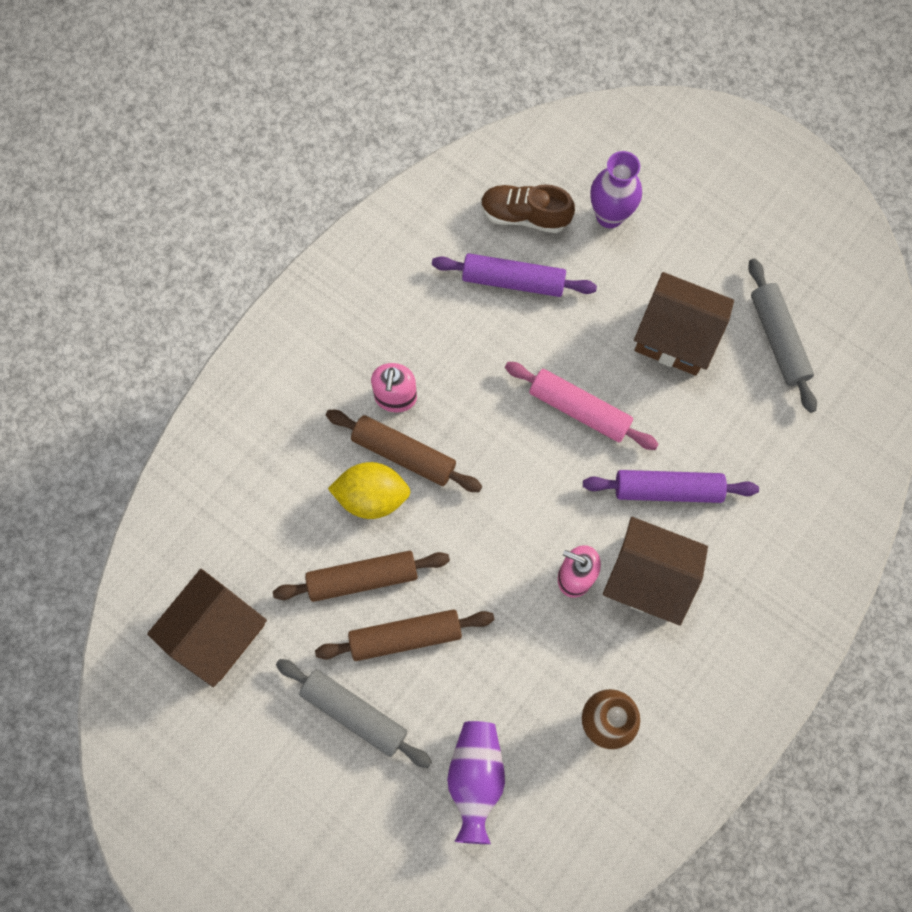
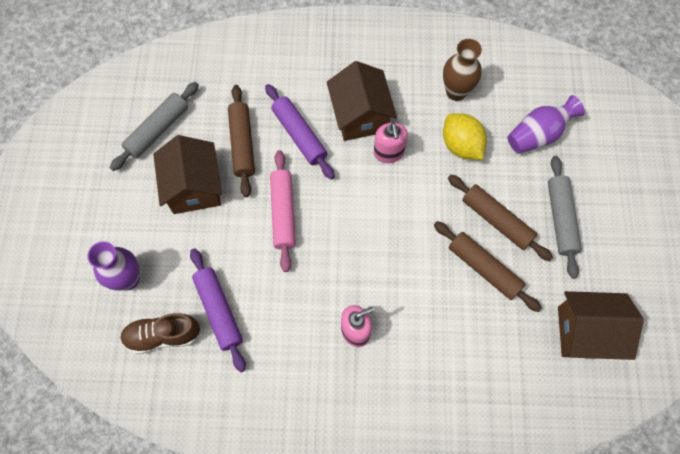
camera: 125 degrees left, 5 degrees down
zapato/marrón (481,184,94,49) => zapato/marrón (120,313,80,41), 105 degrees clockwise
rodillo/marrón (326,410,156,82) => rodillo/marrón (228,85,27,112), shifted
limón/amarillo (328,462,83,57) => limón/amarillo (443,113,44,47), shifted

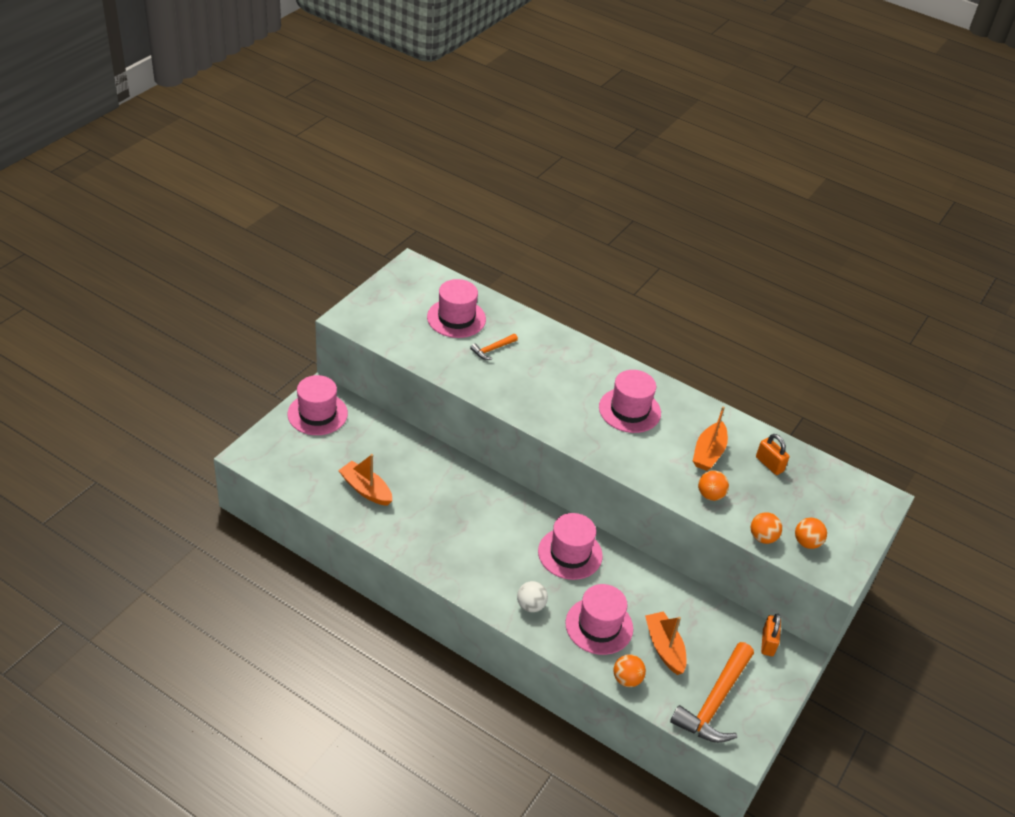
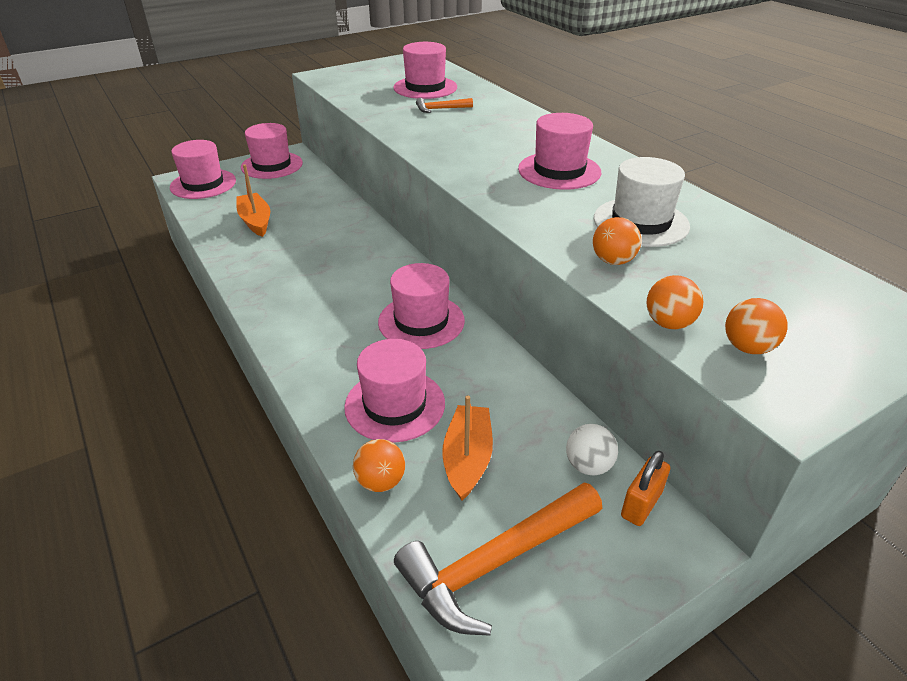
camera: 30 degrees right, 5 degrees down
nothing => sombrero/rosa (170,140,66,59)
pelota/blanco (517,581,31,31) => pelota/blanco (566,424,52,52), shifted
barco/naranja (693,406,35,65) => sombrero/blanco (594,157,96,90)
candado/naranja (756,434,34,41) => nothing

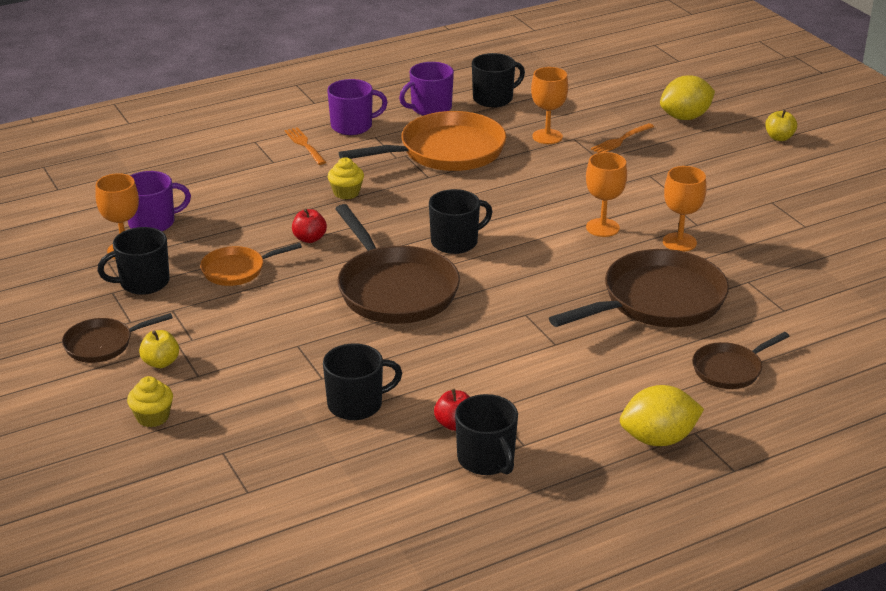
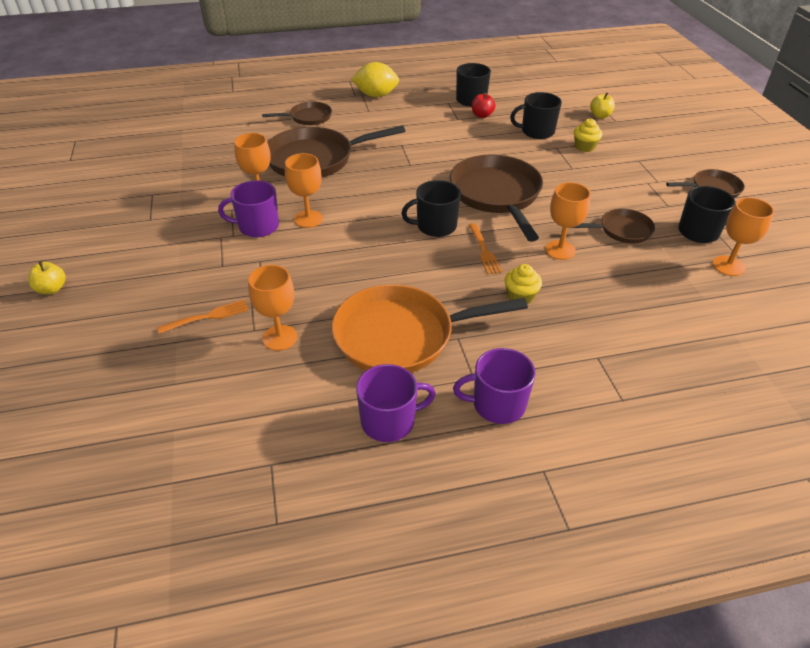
camera: 165 degrees left, 10 degrees up
taza/morado (128,171,63,60) => taza/morado (218,180,61,57), shifted
tenedor/naranja (284,127,42,38) => tenedor/naranja (469,223,33,52), shifted
manzana/rojo (292,209,35,34) => copa/naranja (545,182,46,78)
sartén/naranja (200,243,102,43) => sartén/marrón (573,209,82,34)
magdalena/amarillo (127,376,46,51) => magdalena/amarillo (574,118,28,34), shifted
manzana/amarillo (139,330,40,38) => manzana/amarillo (590,92,25,26), shifted
taza/negro (472,53,53,54) => nothing
limón/amarillo (660,76,55,44) => nothing

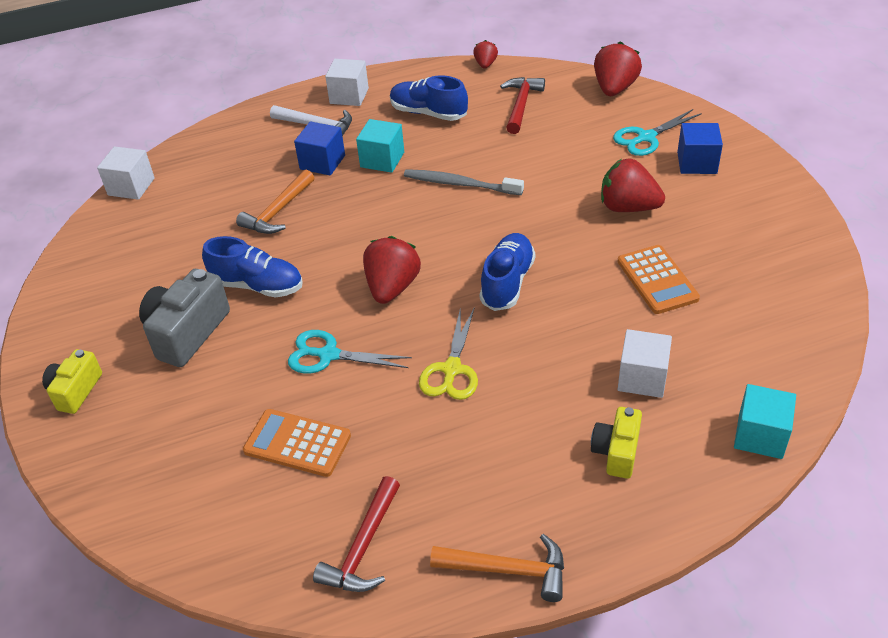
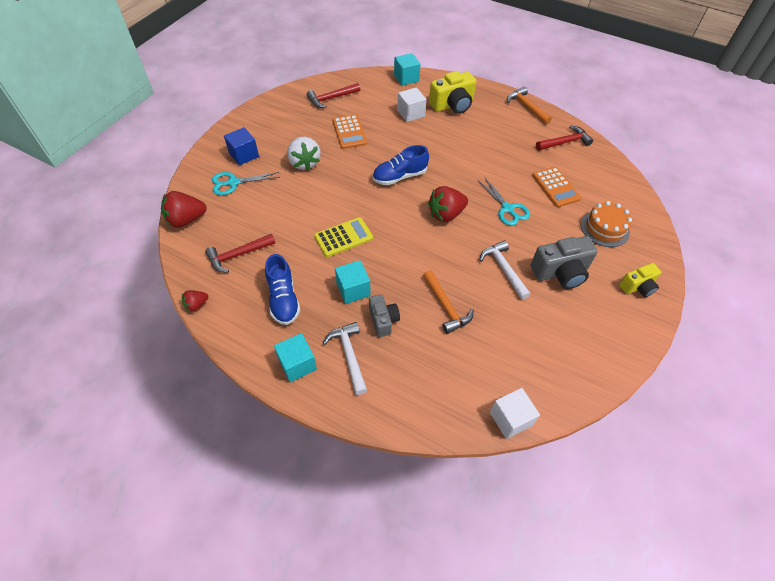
camera: 135 degrees left, 10 degrees up
tijeras/turquesa (613,109,89,47) => tijeras/turquesa (212,172,67,23), 150 degrees clockwise
cubo/blanco (325,59,44,47) => cubo/turquesa (274,333,43,49)
fresa/rojo (601,159,64,53) => fresa/blanco (287,137,34,34)
nothing => martillo/rojo (307,83,53,25)
cepillo de dientes/gris (404,169,120,26) => calculadora/amarillo (314,217,59,40)
calculadora/naranja (618,245,82,69) => calculadora/naranja (332,114,35,35), 135 degrees clockwise
cubo/azul (294,121,51,55) => cámara/gris (369,294,31,43)
martillo/naranja (236,169,78,65) => martillo/naranja (423,270,51,64), 75 degrees clockwise
cámara/amarillo (591,407,51,72) => cámara/amarillo (429,71,47,43), x1.62
zapato/azul (202,236,101,61) => martillo/blanco (480,240,51,60)
nothing => tarta/naranja (581,201,51,46)
tijeras/amarillo (419,307,59,93) => nothing

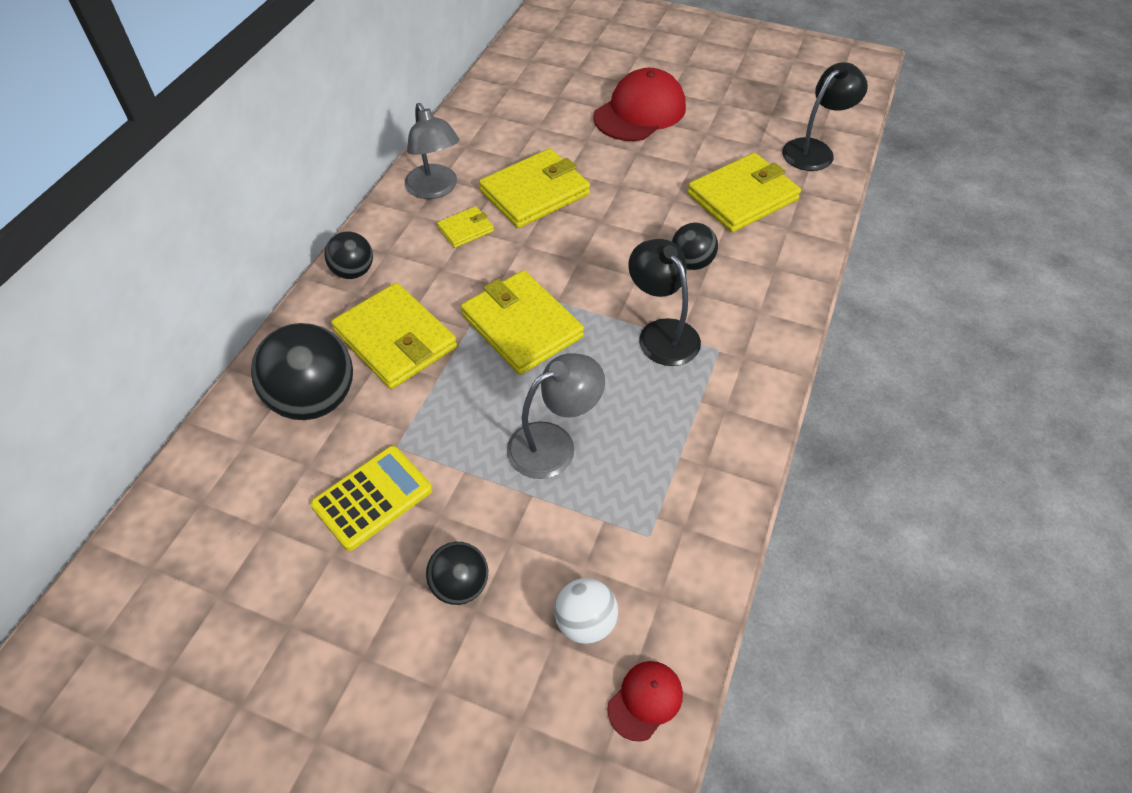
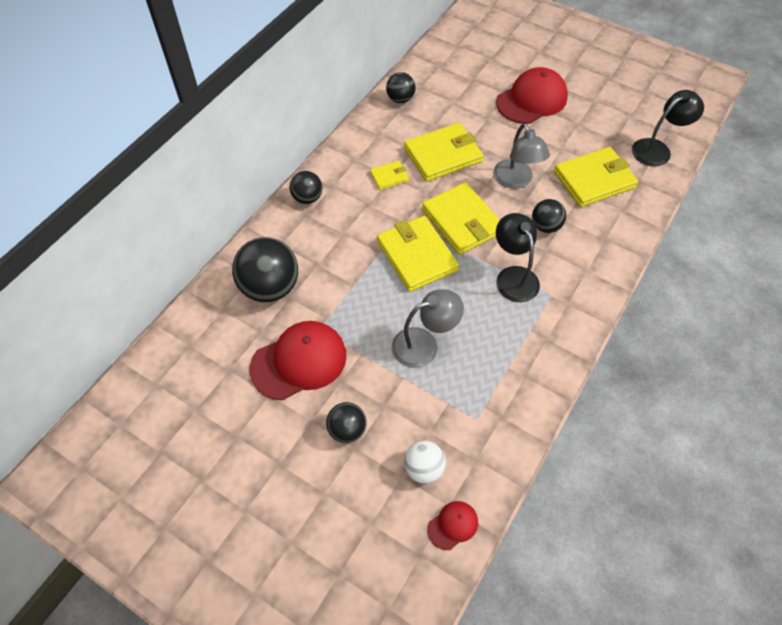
camera: 10 degrees right, 5 degrees up
calculadora/amarillo (311,446,121,105) => gorra/rojo (250,321,97,79)
nothing => pelota/negro (386,72,29,31)
cartera/amarillo (331,283,126,106) => cartera/amarillo (422,182,78,73), shifted
lámpara/gris (405,103,54,96) => lámpara/gris (494,123,56,66), shifted

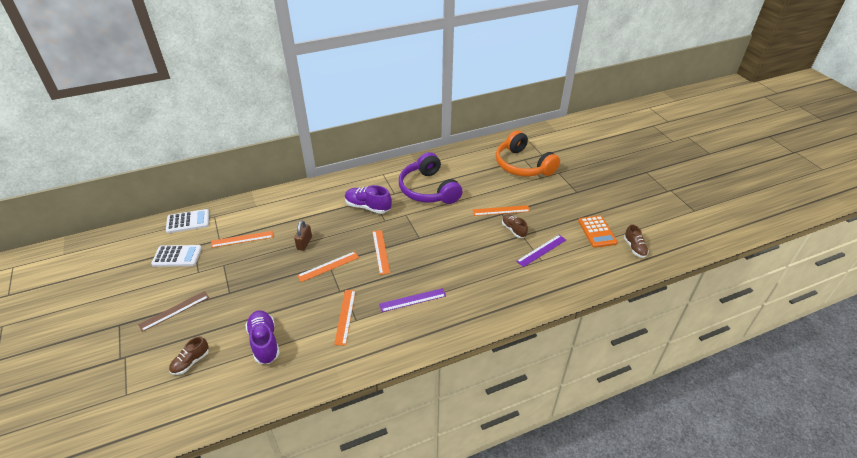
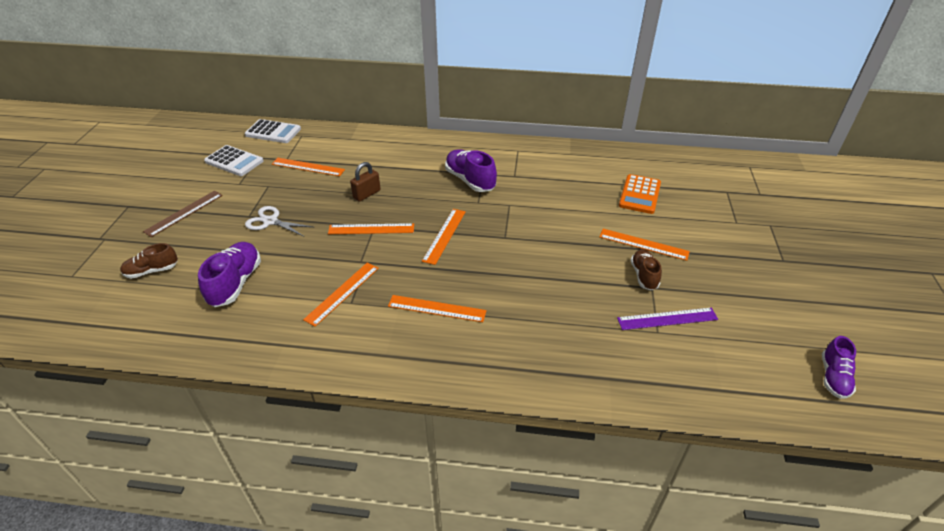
camera: 30 degrees right, 0 degrees up
regla/marrón (138,291,71,41) => regla/marrón (143,191,80,46), 45 degrees counterclockwise
nothing => tijeras/blanco (245,206,68,30)
regla/morado (379,288,67,24) => regla/naranja (388,295,98,27)
calculadora/naranja (578,215,39,33) => calculadora/naranja (619,174,42,40), shifted
zapato/marrón (624,225,25,33) => zapato/morado (822,336,34,63)
auriculares/morado (399,152,64,52) => nothing
auriculares/naranja (496,130,64,46) => nothing

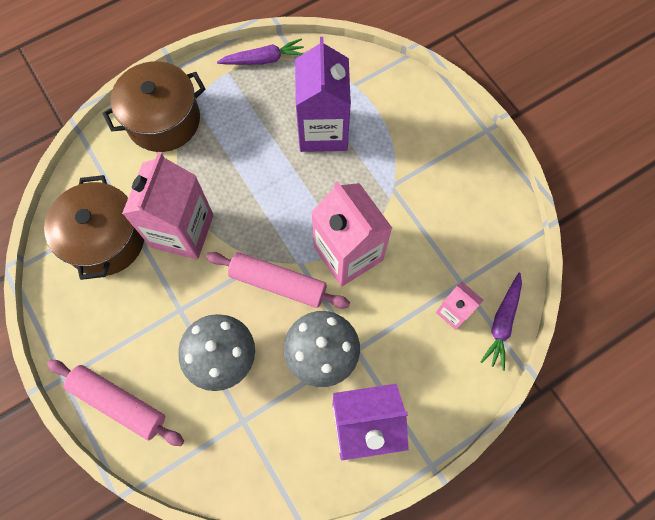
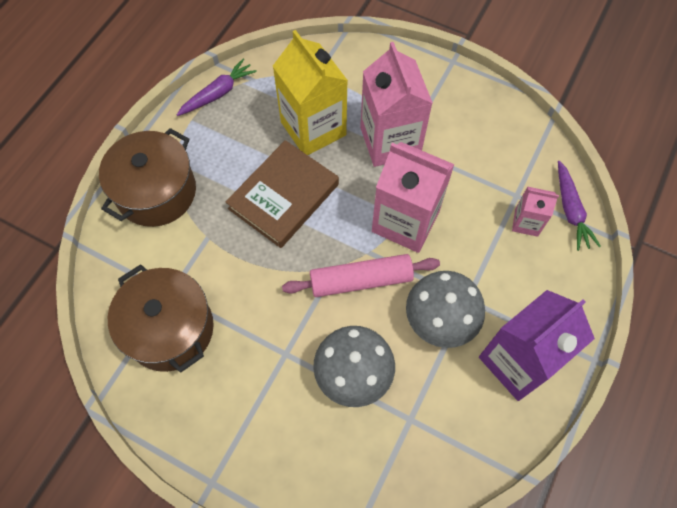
camera: 30 degrees left, 5 degrees down
nothing => libro/marrón (226,140,113,108)
cartón de leche/morado (295,37,56,115) => cartón de leche/amarillo (273,30,75,125)
cartón de leche/rosa (122,152,92,108) => cartón de leche/rosa (360,42,73,125), shifted
rodillo/rosa (47,360,137,86) => nothing

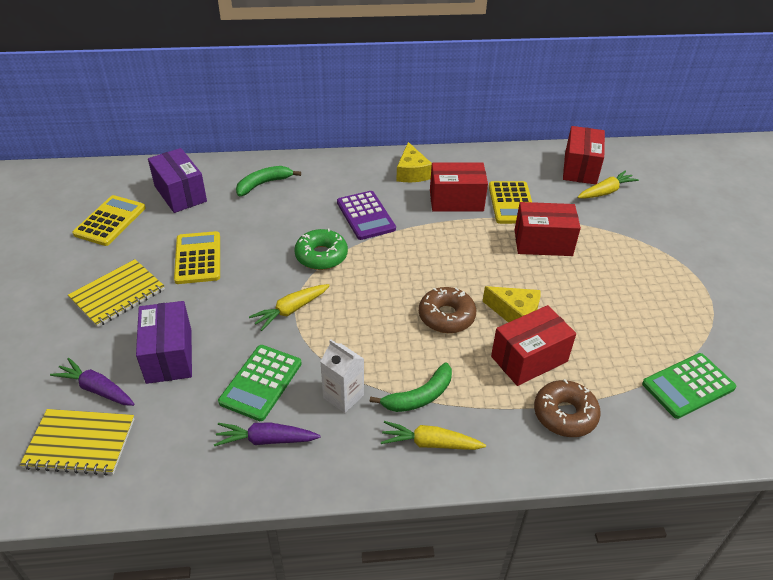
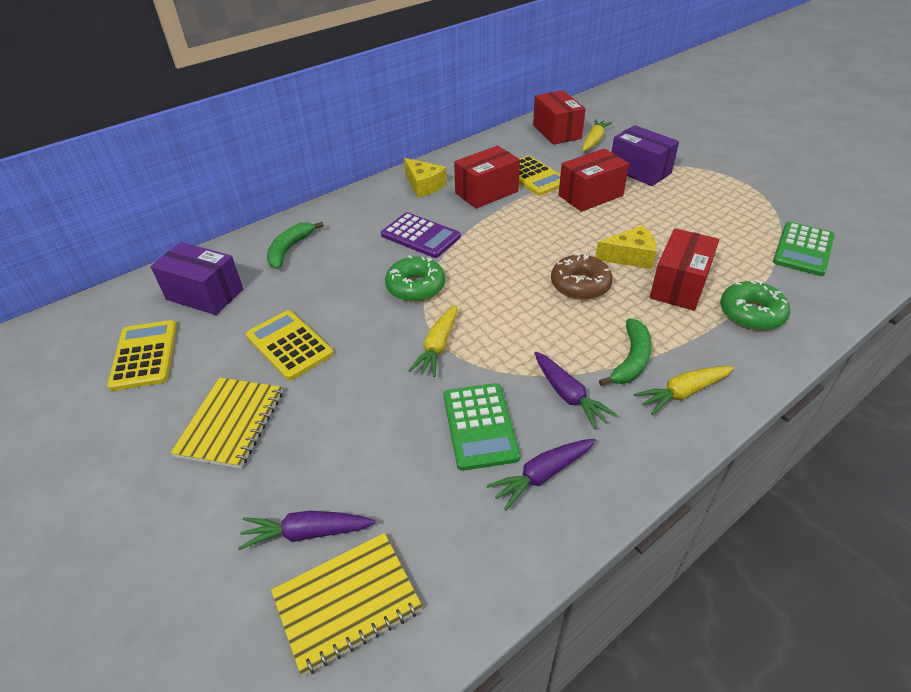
camera: 30 degrees left, 0 degrees up
cartón de leche/blanco (320,339,44,74) => zanahoria/morado (534,352,84,78)
caja/morado (136,301,56,83) => caja/morado (612,125,67,61), shifted
rosquilla/marrón (534,379,67,58) => rosquilla/verde (720,281,70,49)

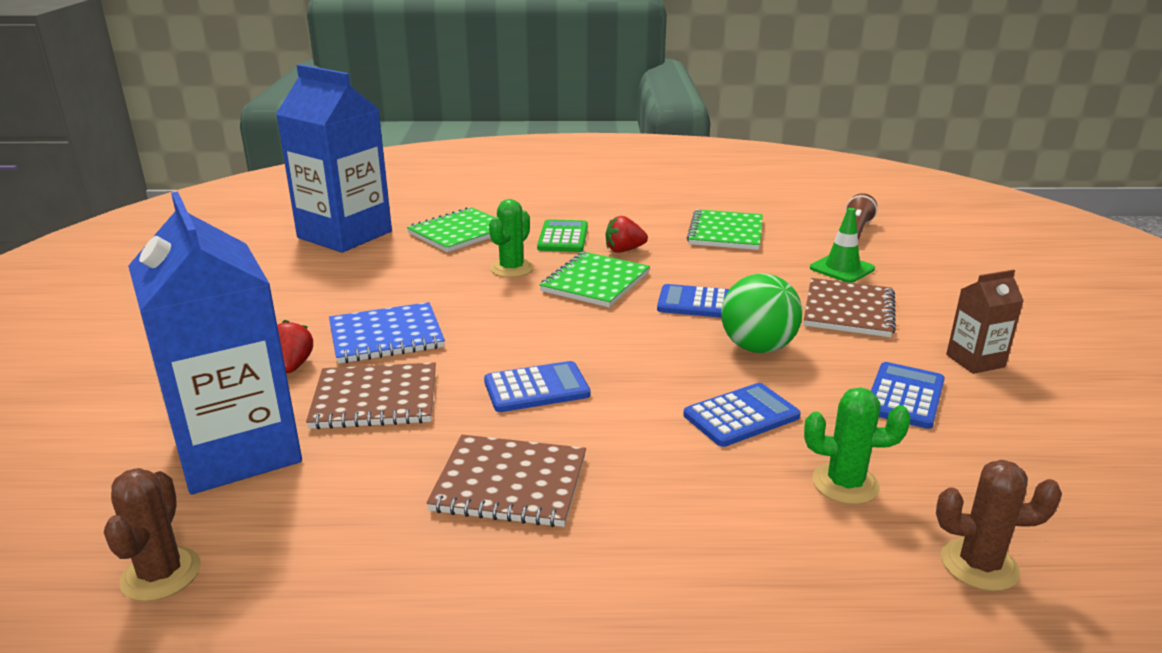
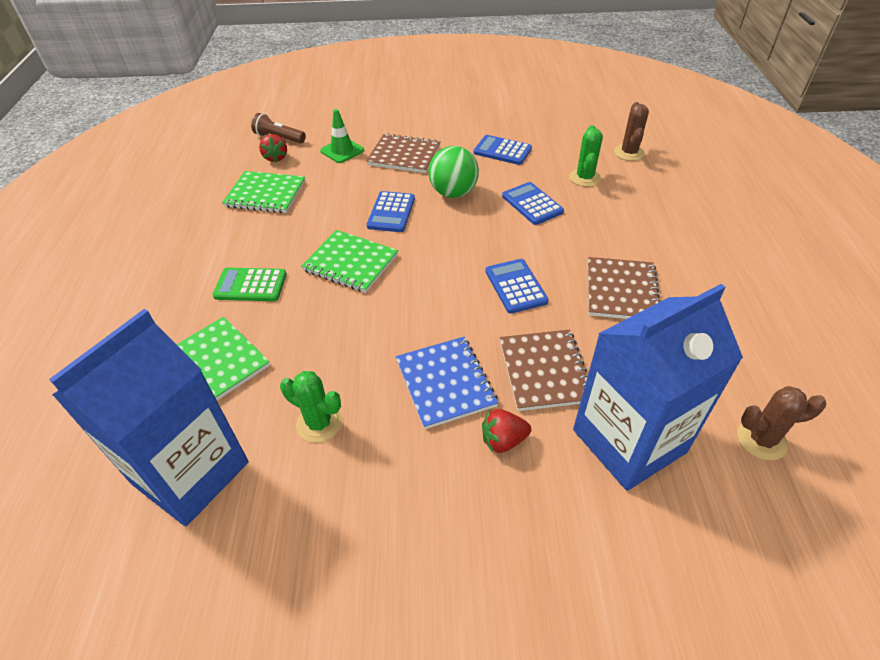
camera: 90 degrees left, 20 degrees up
fresa/rojo (605,216,43,37) => fresa/rojo (259,134,28,29), shifted
cactus/verde (489,199,44,78) => cactus/verde (280,371,62,72), shifted
cartón de leche/marrón (946,270,78,104) => nothing

